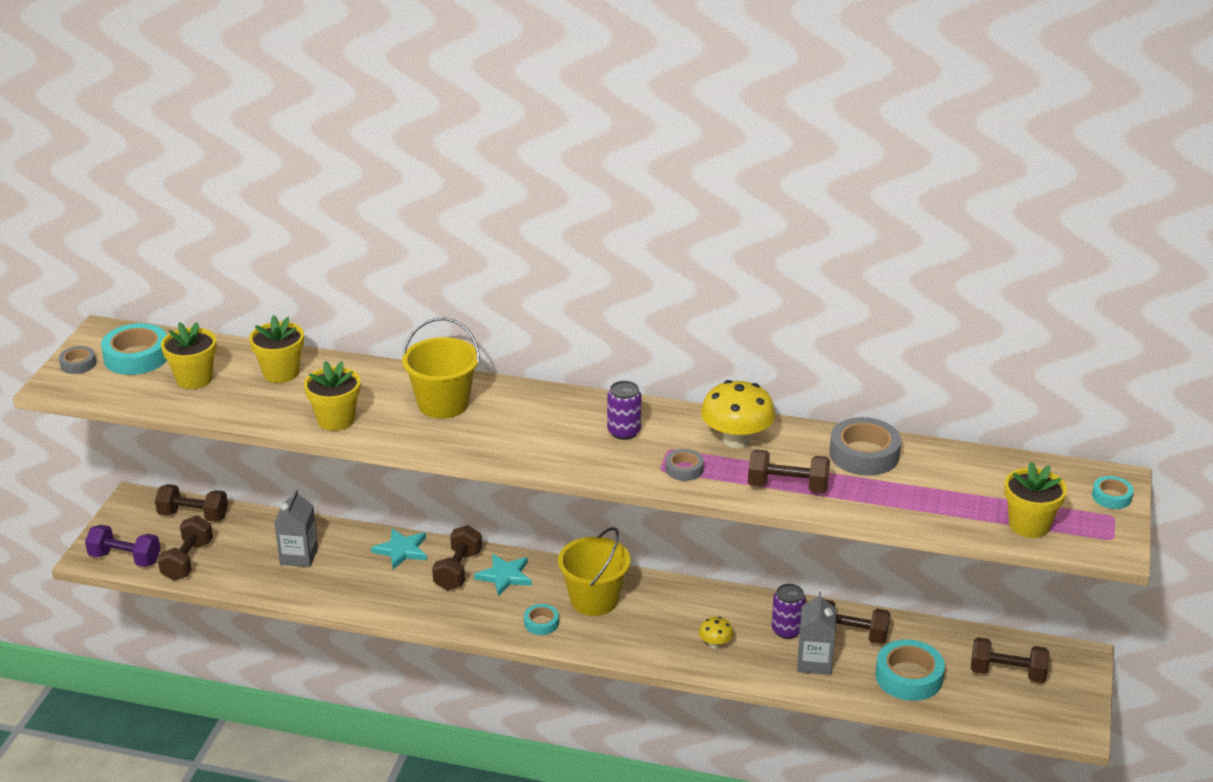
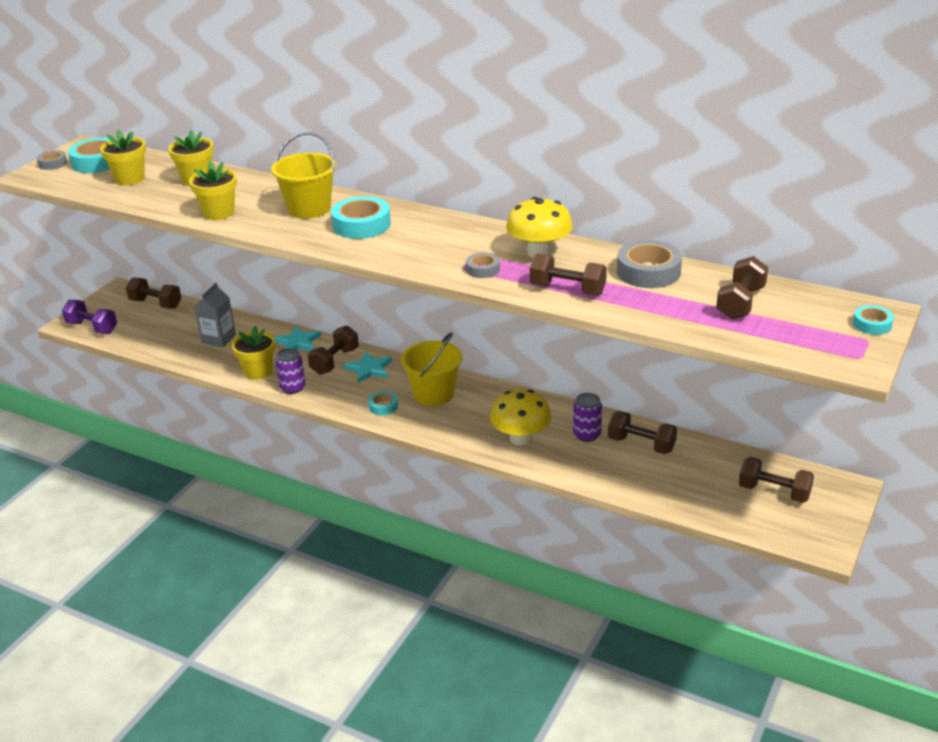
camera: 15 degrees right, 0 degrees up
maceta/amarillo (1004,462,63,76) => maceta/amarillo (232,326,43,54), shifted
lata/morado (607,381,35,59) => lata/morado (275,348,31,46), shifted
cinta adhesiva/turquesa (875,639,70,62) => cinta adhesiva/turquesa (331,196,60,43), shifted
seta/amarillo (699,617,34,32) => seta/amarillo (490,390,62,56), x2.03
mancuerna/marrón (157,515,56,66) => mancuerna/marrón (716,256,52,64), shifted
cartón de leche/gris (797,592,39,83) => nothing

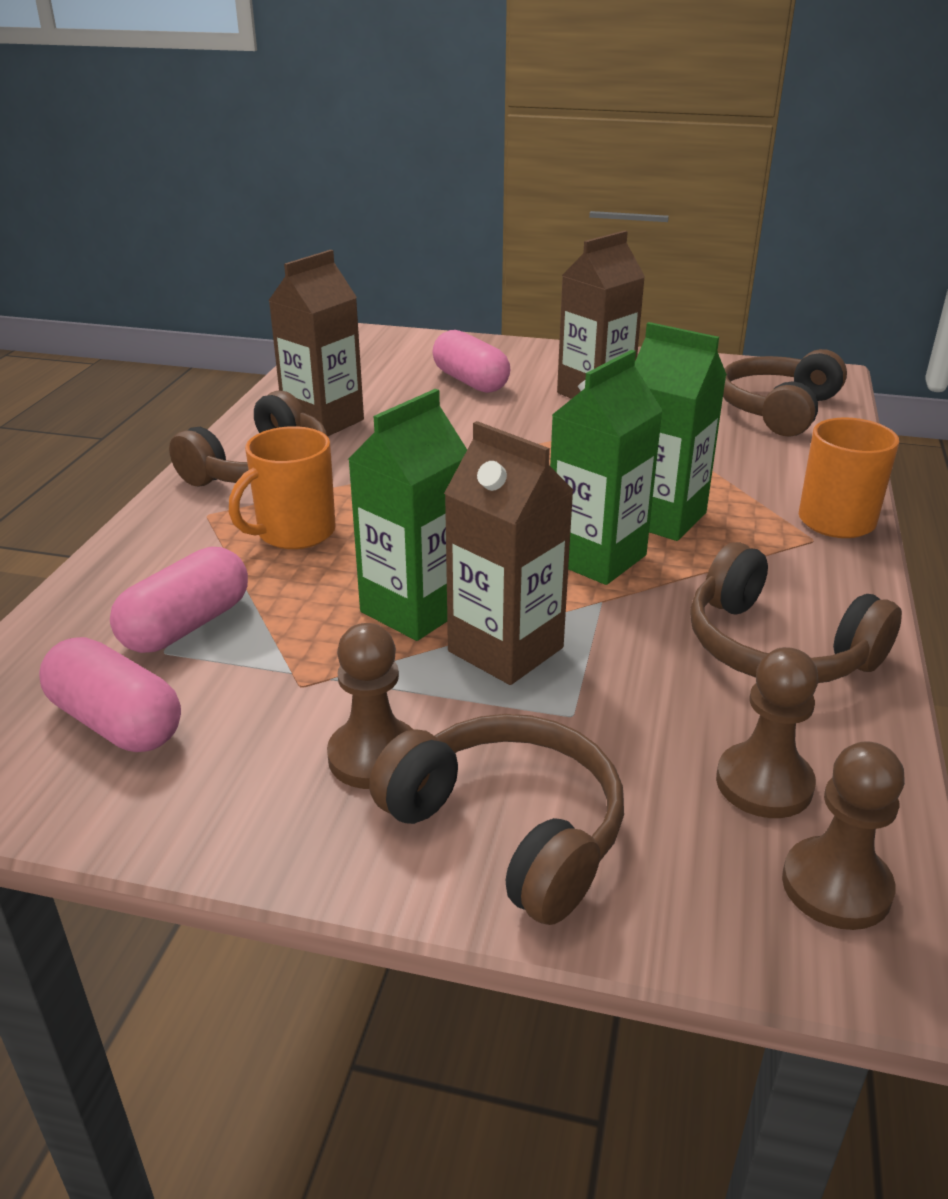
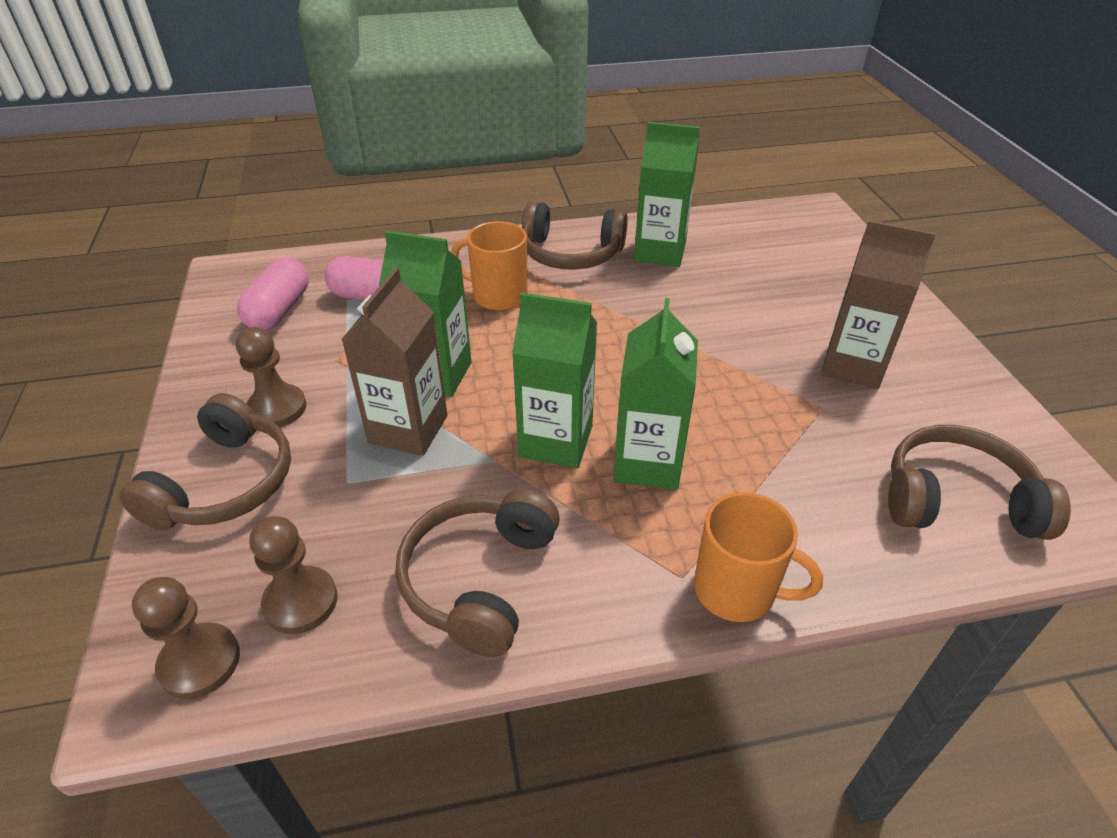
camera: 65 degrees right, 10 degrees up
cartón de leche/marrón (268,250,96,186) => cartón de leche/verde (634,122,66,145)
cápsula/rosa (432,330,78,63) => nothing

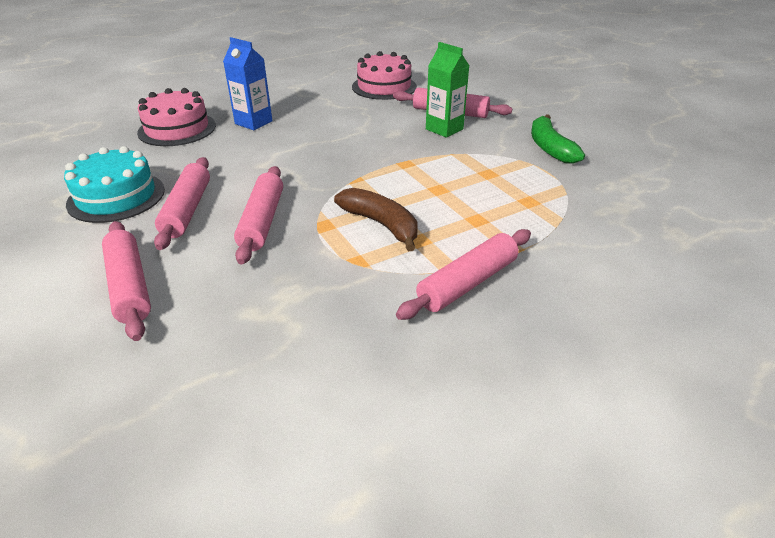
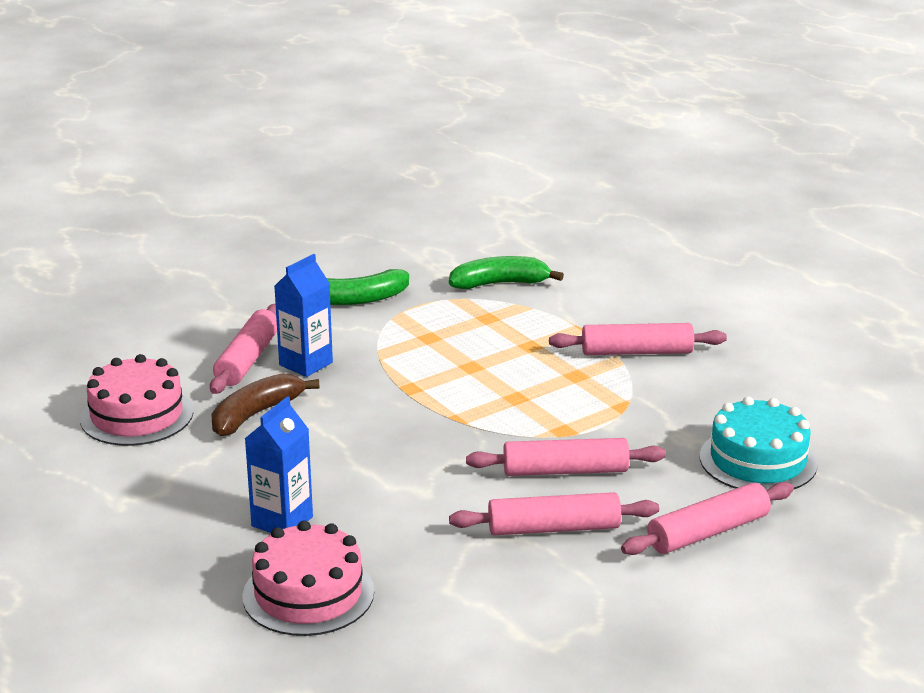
camera: 95 degrees left, 10 degrees down
plátano/marrón (334,188,84,63) => plátano/marrón (211,373,109,63), shifted
cartón de leche/verde (426,42,43,96) => cartón de leche/azul (274,254,59,123)
nothing => plátano/verde (449,256,115,33)
rodillo/rosa (396,229,135,91) => rodillo/rosa (549,323,178,32), 45 degrees counterclockwise
tarta/turquesa (64,146,101,77) => tarta/turquesa (700,396,118,95), shifted

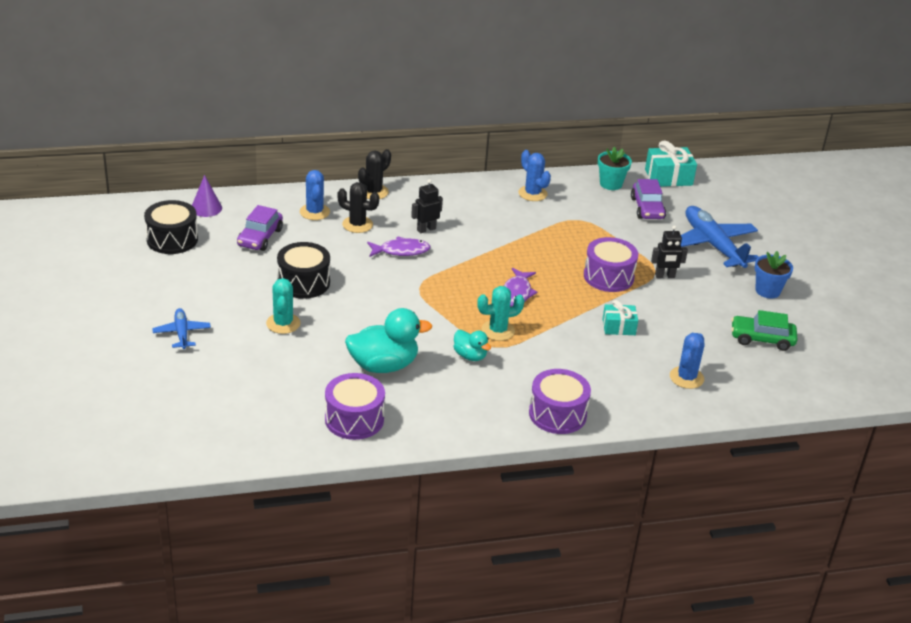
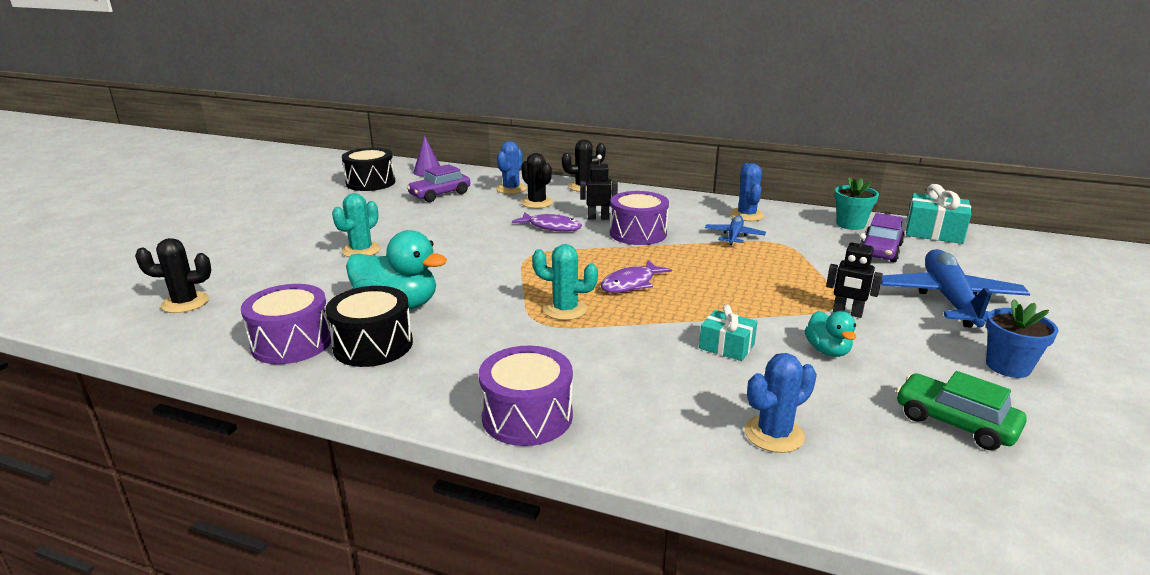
camera: 35 degrees right, 10 degrees down
nothing => cactus/negro (135,238,76,75)
tambor/negro (277,242,53,57) => tambor/negro (325,286,88,81), shifted
tambor/morado (584,237,54,55) => tambor/morado (610,191,59,54), shifted
avión/azul (152,308,59,41) => avión/azul (705,216,61,29), shifted
pato/turquesa (454,330,37,31) => pato/turquesa (805,311,51,46), shifted

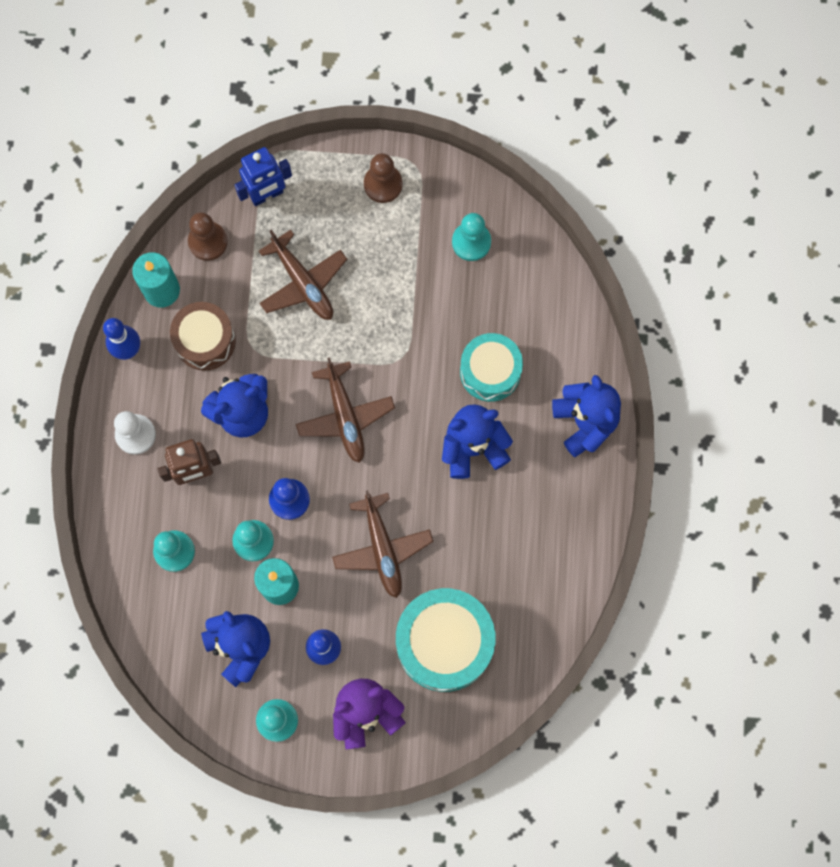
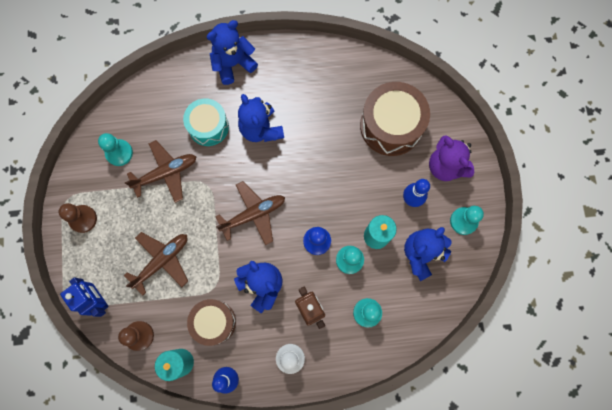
camera: 100 degrees left, 0 degrees up
avión/marrón (332,490,101,108) => avión/marrón (124,140,73,63), shifted
tambor/turquesa (396,588,100,104) => tambor/marrón (360,82,70,74)

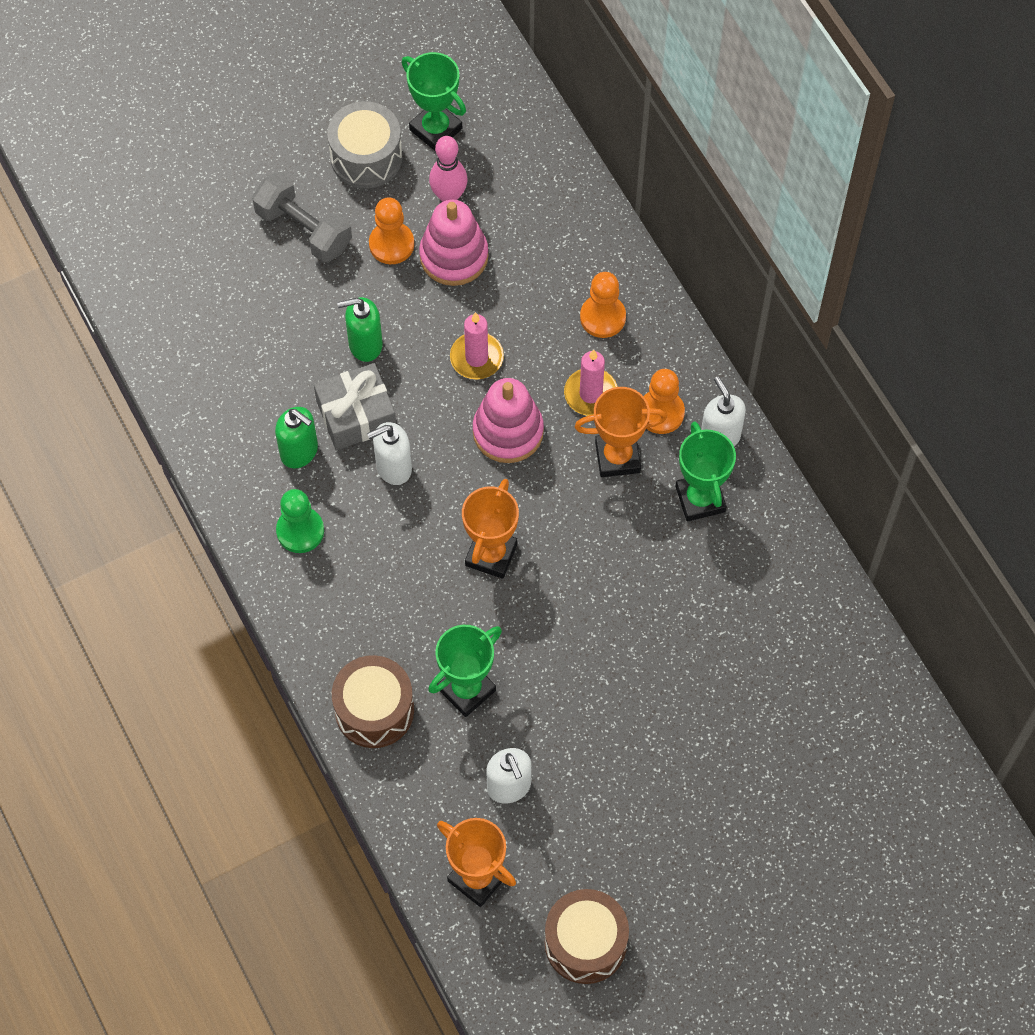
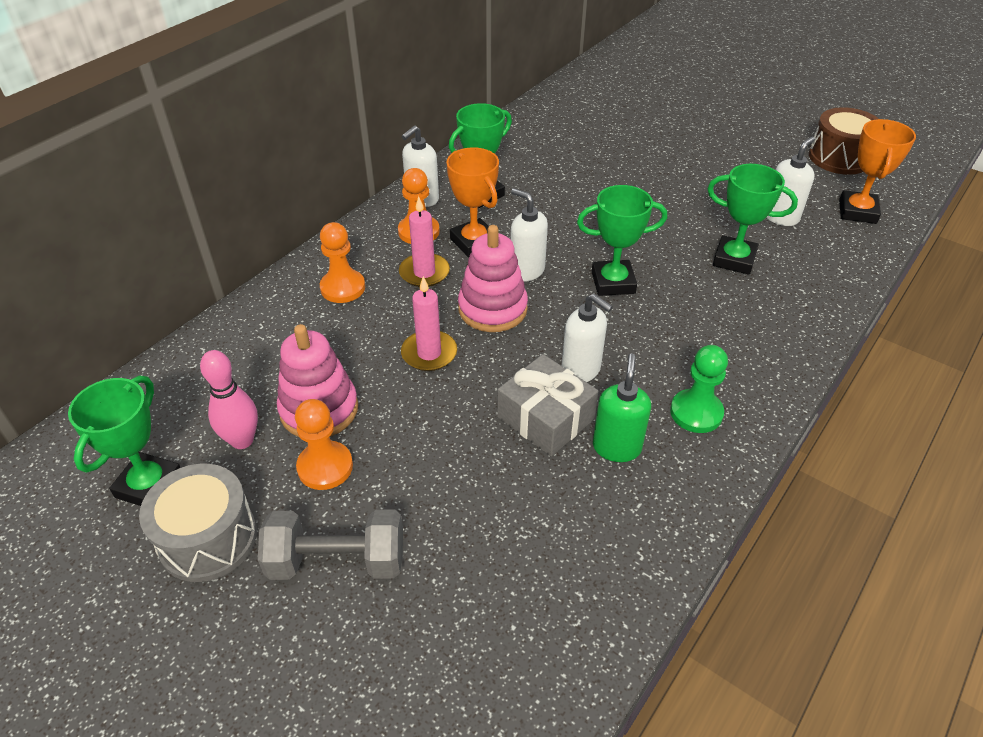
camera: 115 degrees left, 20 degrees down
mancuerna/gris (252,172,100,91) => mancuerna/gris (258,509,145,71), 75 degrees clockwise
nothing => dispensador de jabón/blanco (511,188,37,94)
trofeo/naranja (462,479,57,100) => trofeo/verde (577,185,90,111)
tambor/marrón (332,655,82,93) => nothing
dispensador de jabón/verde (337,297,46,65) => nothing

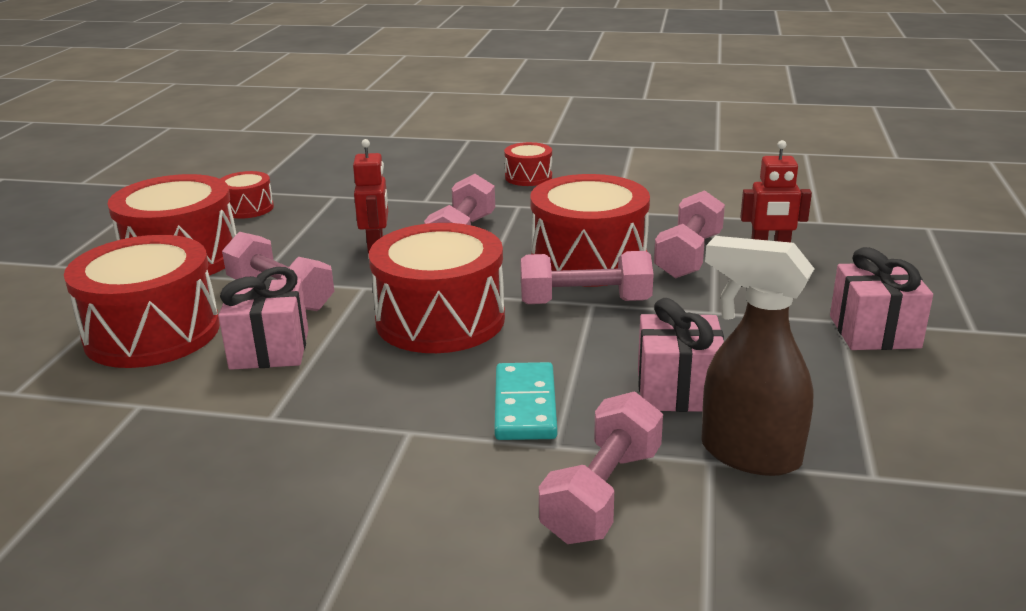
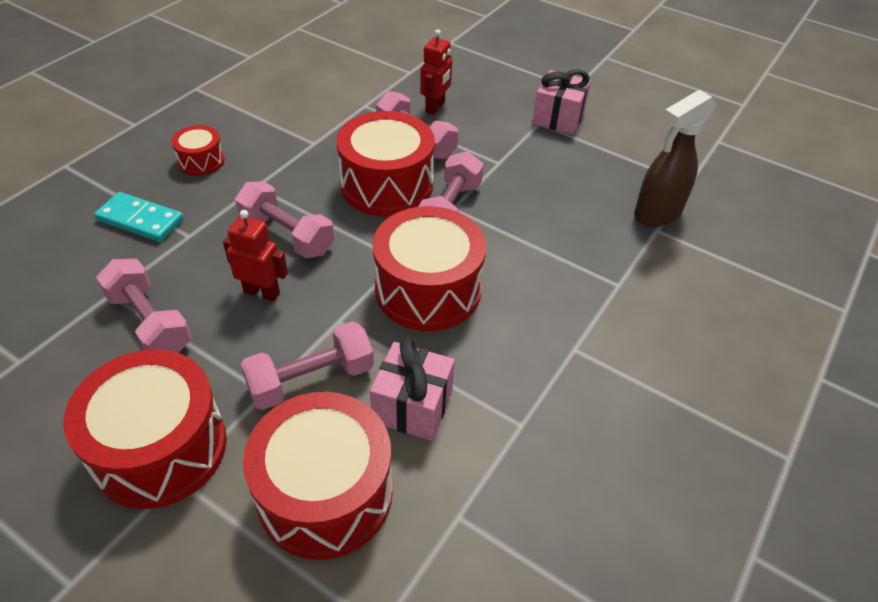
camera: 70 degrees left, 20 degrees up
ficha de dominó/turquesa (494,362,63,78) => ficha de dominó/turquesa (94,192,89,50), shifted
mancuerna/rosa (539,392,124,152) => mancuerna/rosa (96,259,96,94), shifted
tambor/rojo (221,171,53,48) => nothing
regalo/rosa (638,298,86,114) => nothing

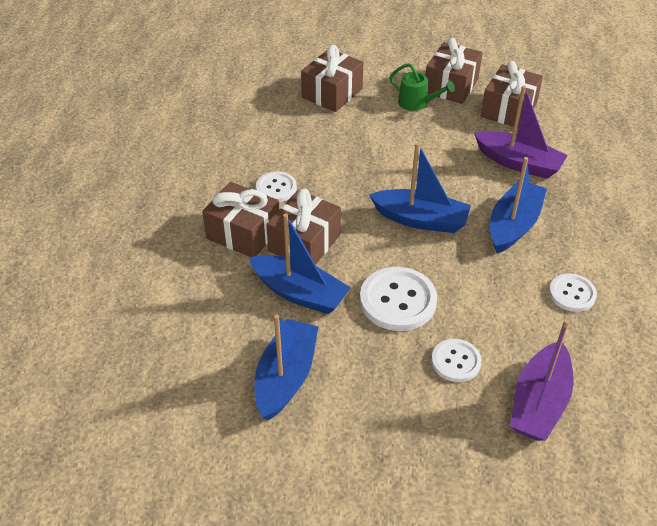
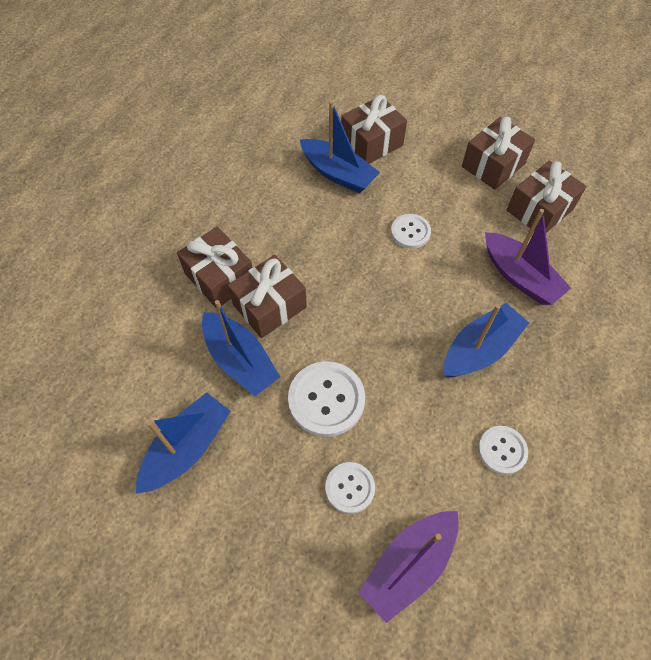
camera: 20 degrees right, 15 degrees up
barco/azul (369,142,102,91) => barco/azul (300,101,80,92), shifted
botón/blanco (256,171,41,31) => botón/blanco (391,214,40,35), shifted
regadera/verde (390,63,65,48) => nothing

